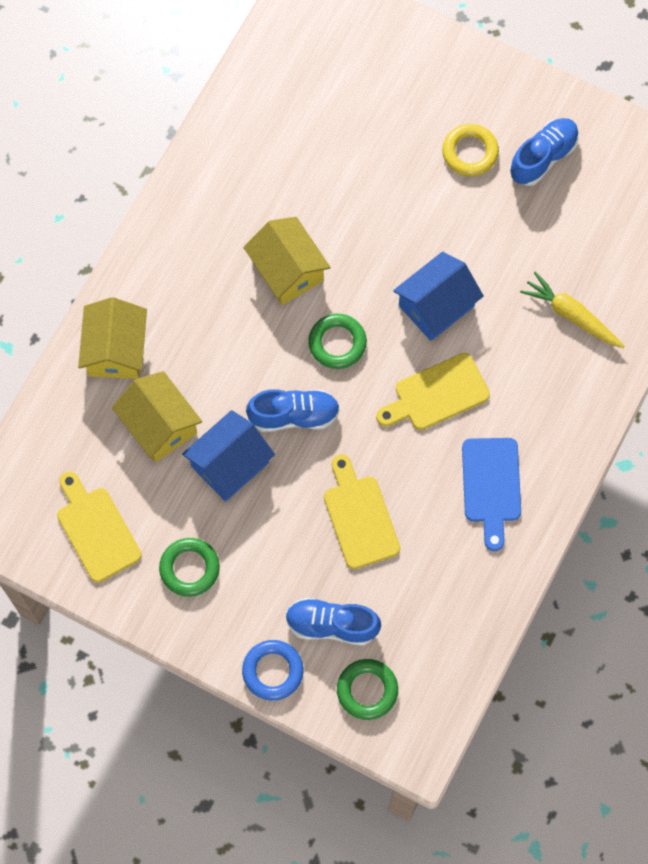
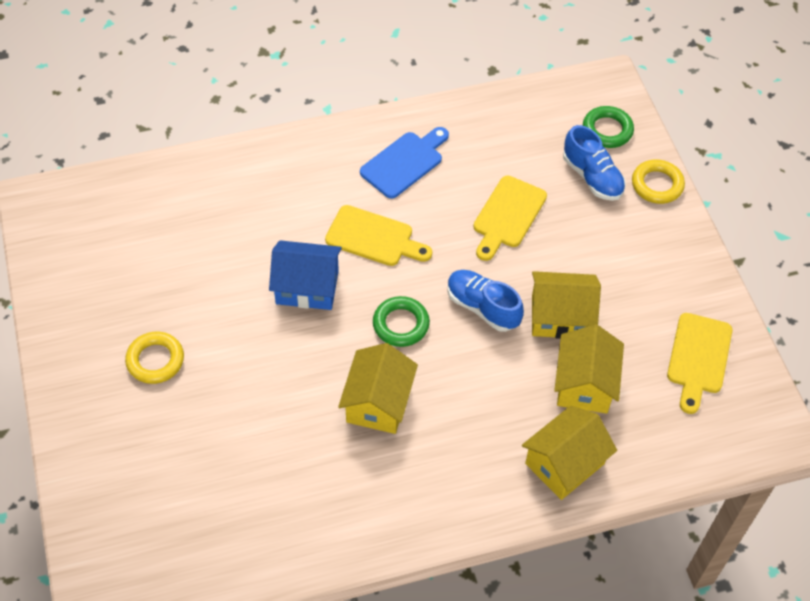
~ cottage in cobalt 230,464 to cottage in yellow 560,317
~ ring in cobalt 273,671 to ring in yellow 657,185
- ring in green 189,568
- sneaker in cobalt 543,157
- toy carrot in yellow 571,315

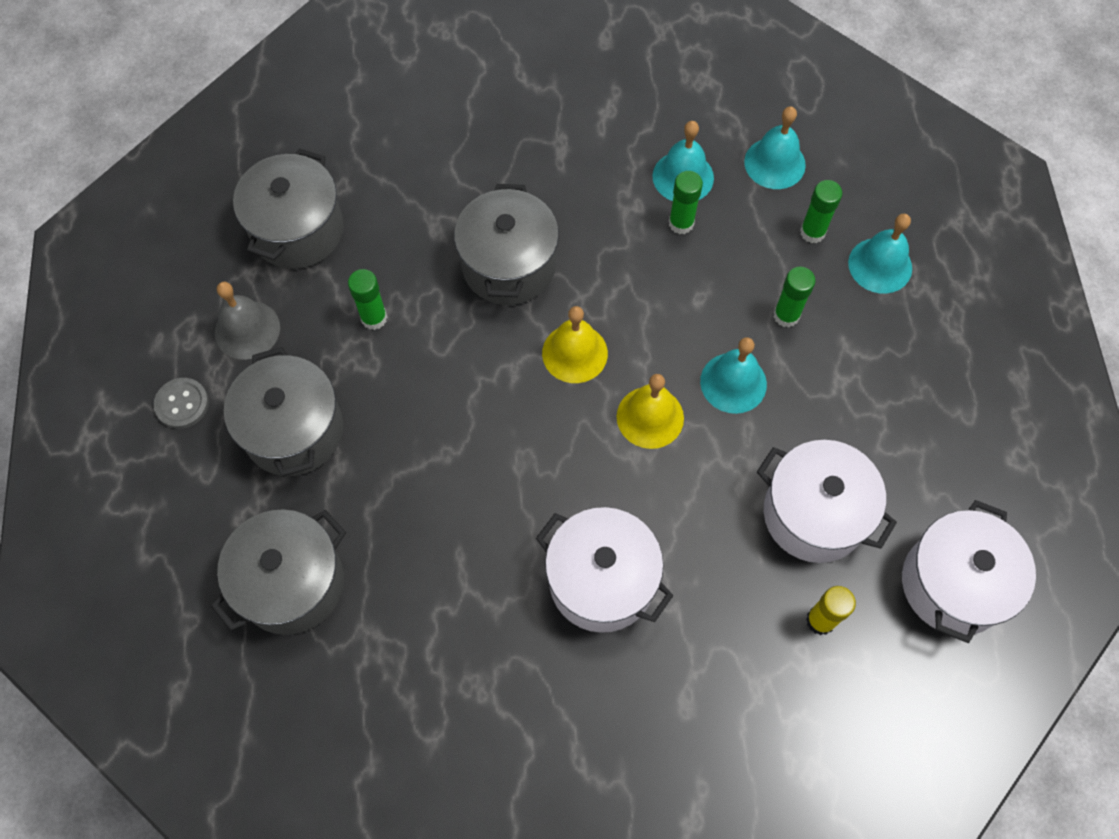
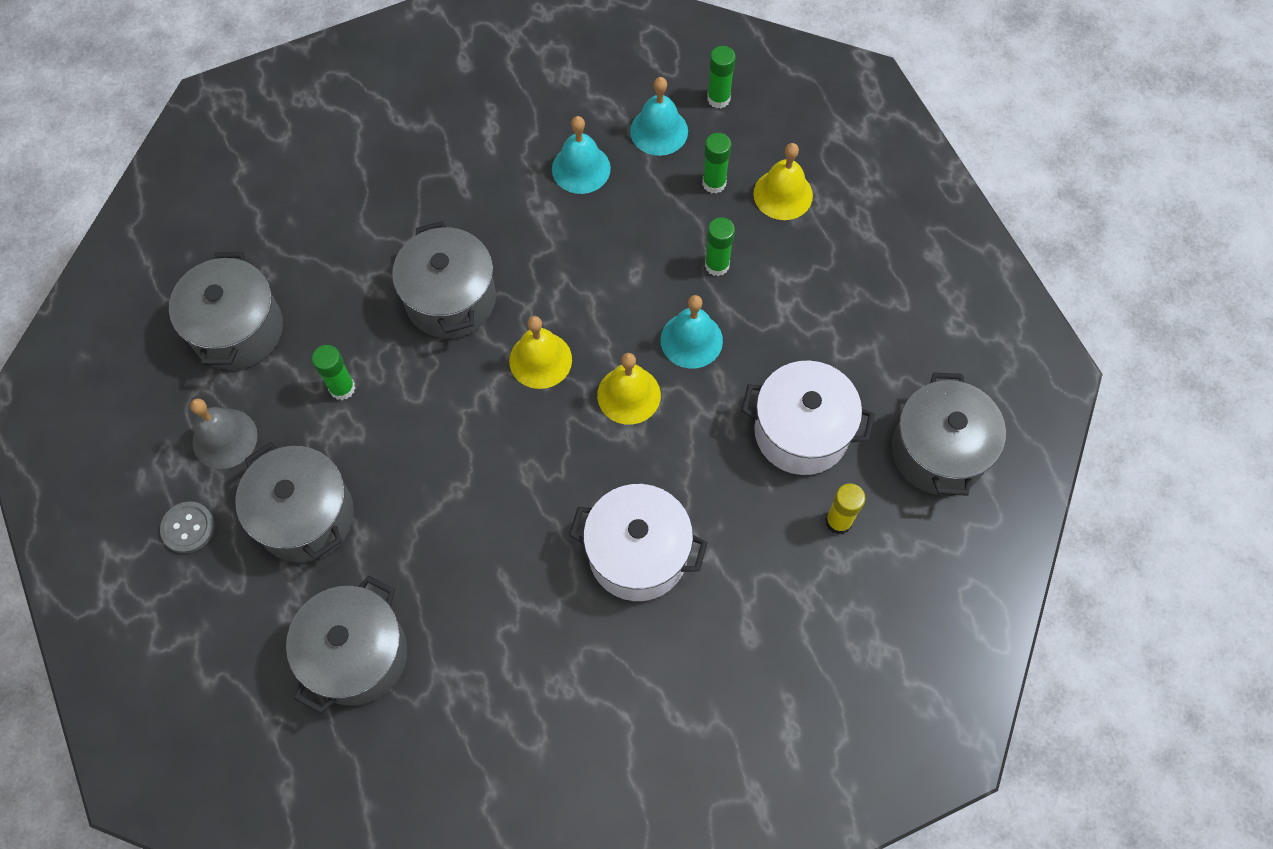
~ stick of glue in green 681,223 to 718,99
~ bell in aqua 880,265 to bell in yellow 783,194
~ cooking pot in snow-white 953,584 to cooking pot in grey 938,451

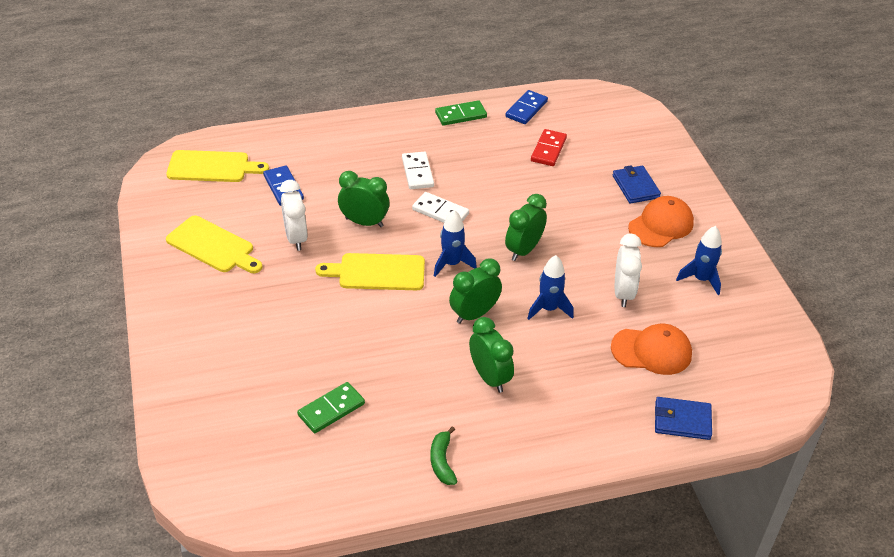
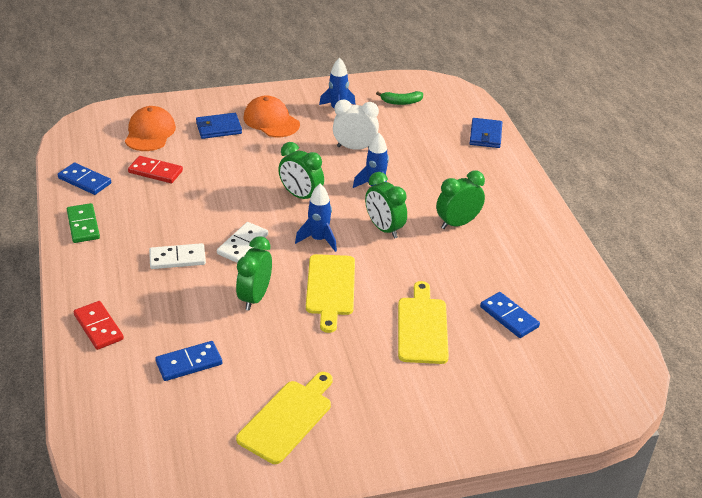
+ domino tile in scarlet 98,327
~ cap in orange 651,351 to 150,133
~ banana in green 442,461 to 401,102
~ cutting board in yellow 212,167 to 422,327
~ domino tile in green 331,409 to domino tile in cobalt 509,317
- alarm clock in snow-white 296,238

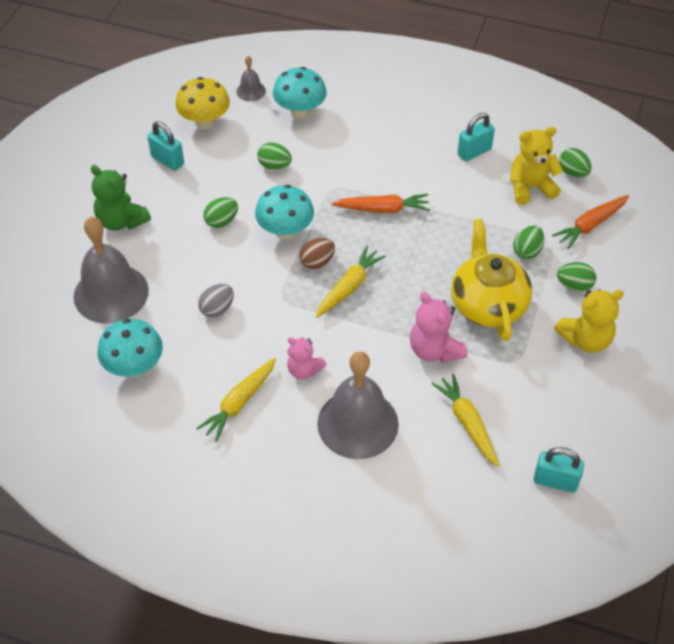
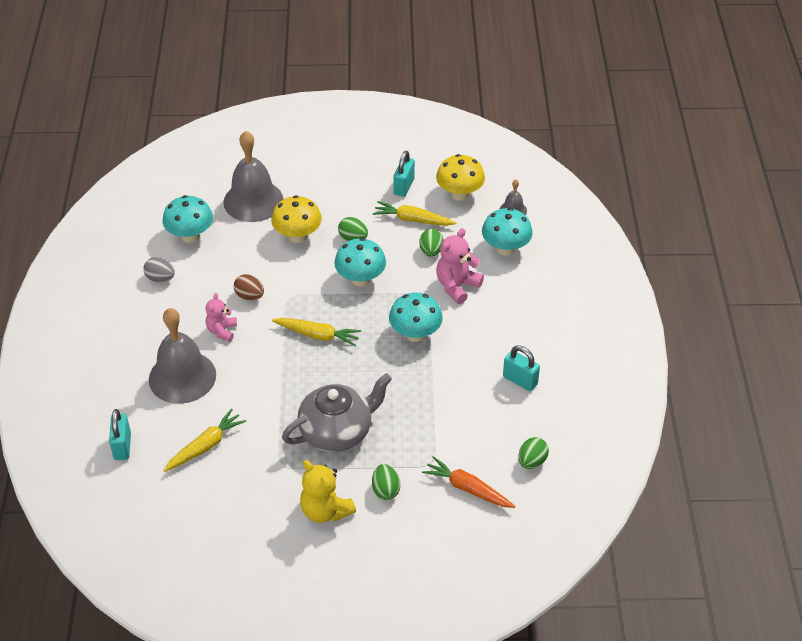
~ small lock in aqua 555,481 to 122,446
~ egg in grey 217,309 to 160,278
~ egg in brown 317,262 to 249,296
+ fungus in yellow 297,236
~ china teapot in yellow 487,304 to china teapot in grey 337,431
~ toy carrot in yellow 239,403 to 413,220
~ toy carrot in orange 383,209 to fungus in aqua 415,334
~ stuffed bear in pink 434,350 to 457,286
- stuffed bear in green 121,221
- stuffed bear in yellow 530,187
- egg in green 527,251

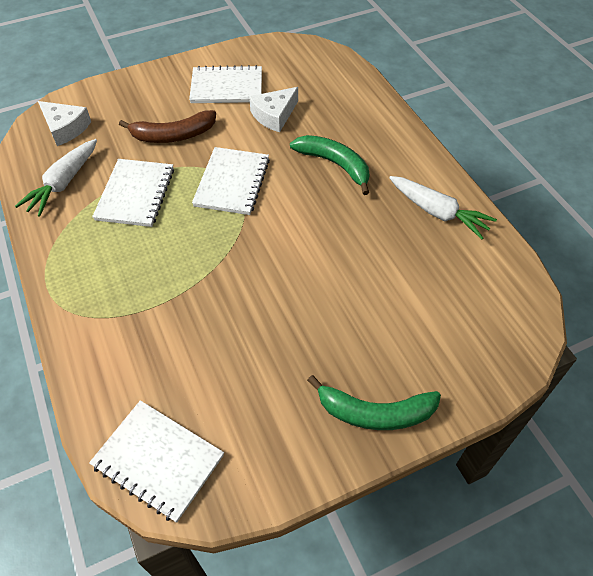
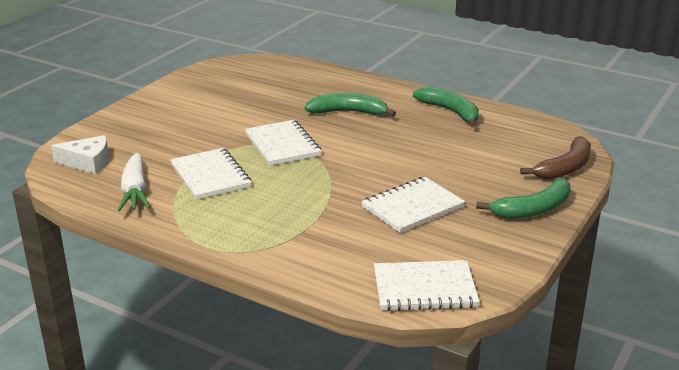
~ notepad in snow-white 226,87 to 412,207
~ toy carrot in snow-white 438,212 to banana in green 450,112
~ banana in brown 173,135 to 565,168
- cheese wedge in snow-white 274,115

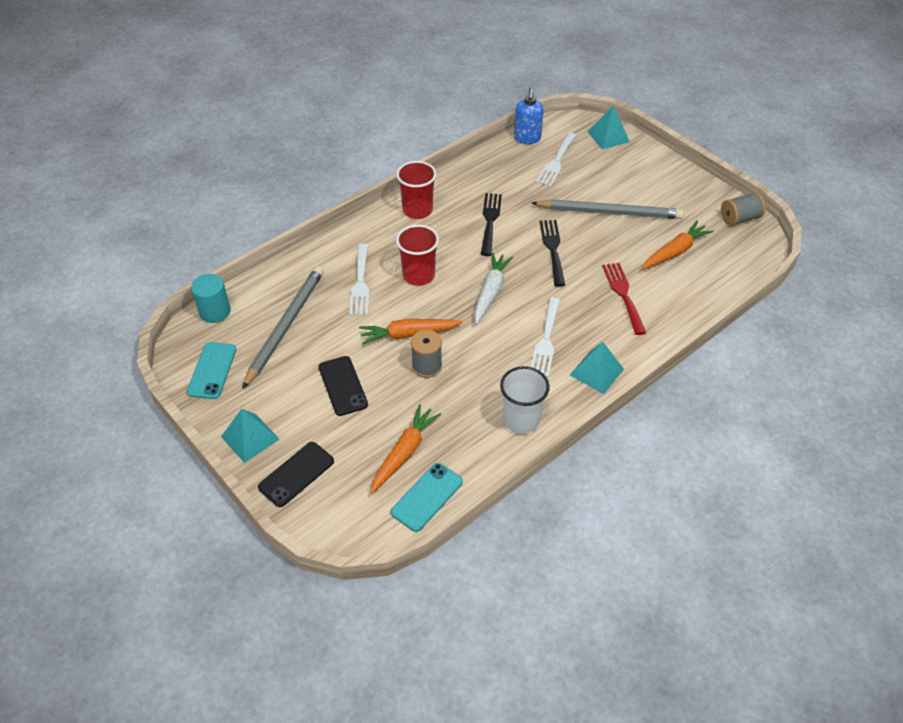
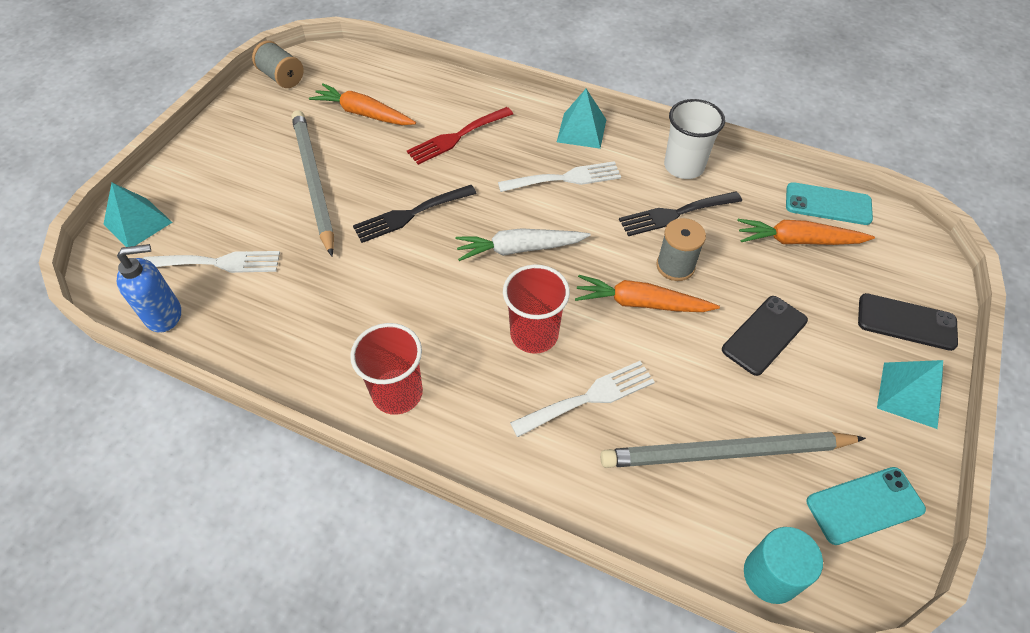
~ toy carrot in orange 408,334 = 641,303 135 degrees clockwise
~ dinner fork in jet-black 490,221 to 675,214

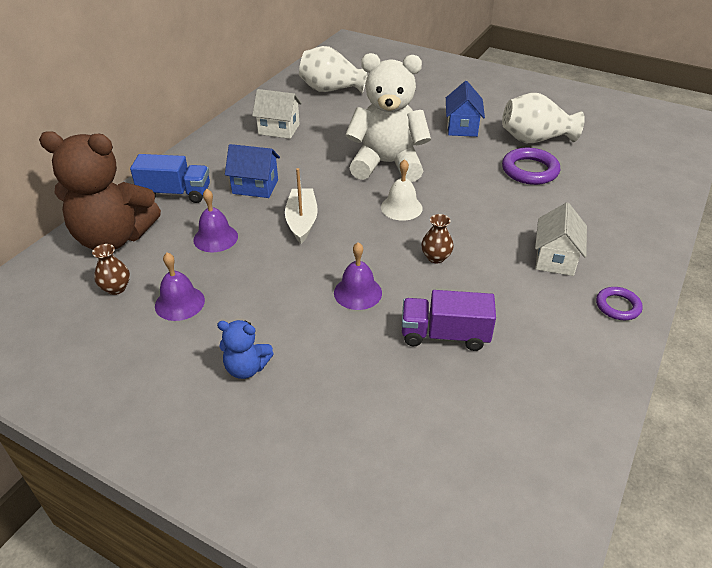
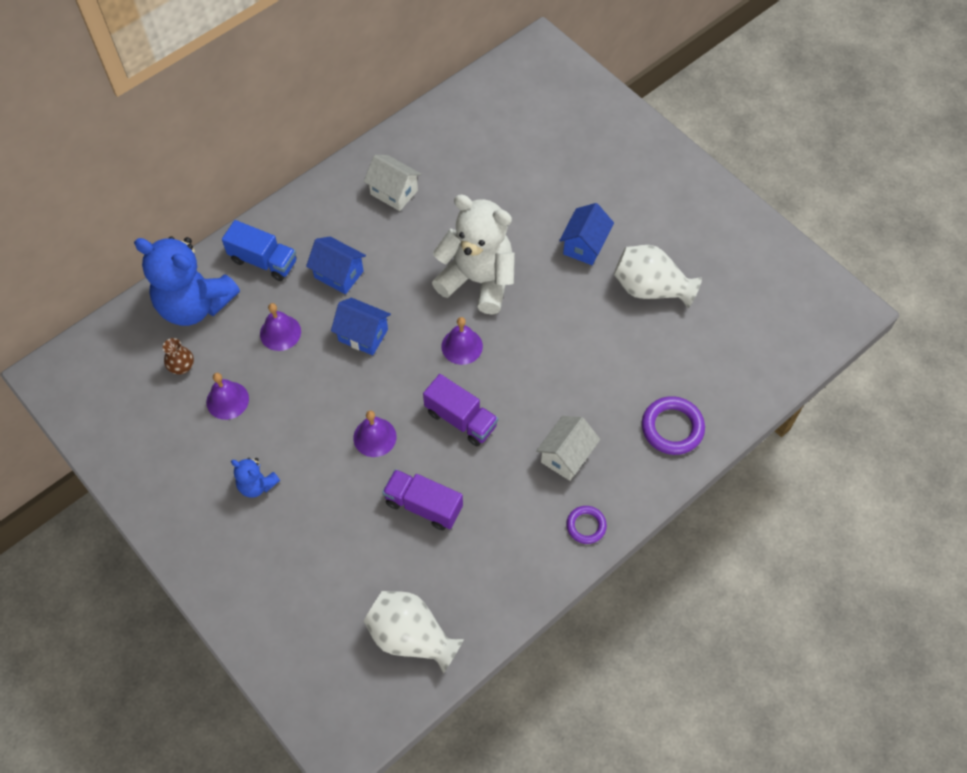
~ stuffed bear in brown 114,238 to stuffed bear in cobalt 195,304
~ boat in snow-white 302,221 to cottage in cobalt 363,335
~ flower vase in snow-white 331,90 to 411,636
~ flower vase in brown 436,257 to lorry in violet 461,419
~ bell in snow-white 401,207 to bell in violet 462,346
~ ring in violet 530,170 to 672,428

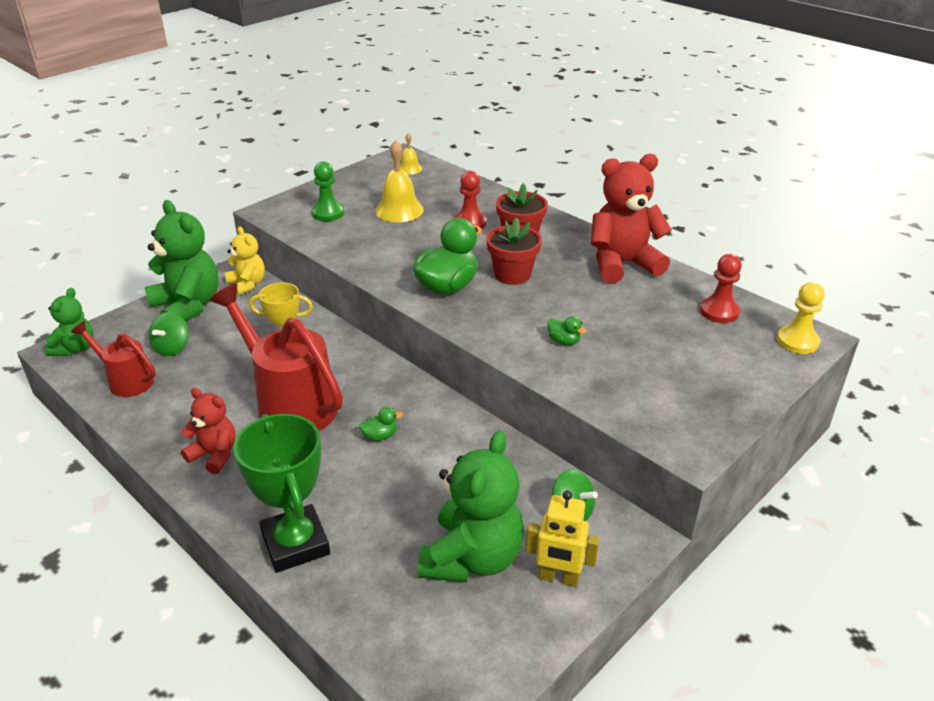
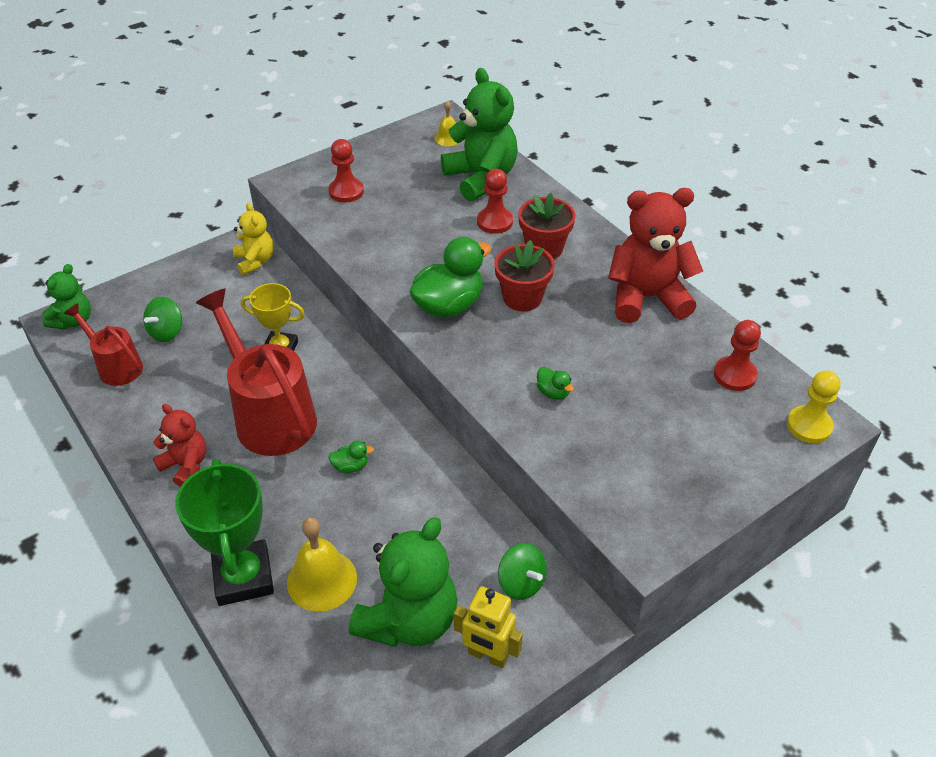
~ bell in yellow 399,210 to 322,580
~ chess pawn in green 328,213 to chess pawn in scarlet 346,191
~ stuffed bear in green 188,306 to 481,178

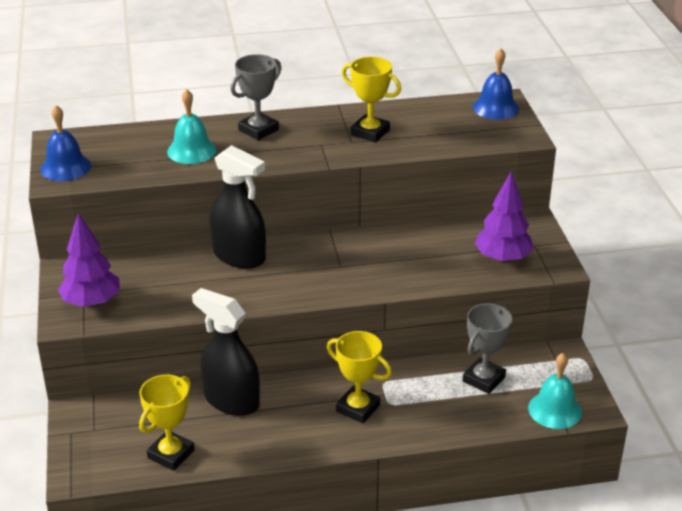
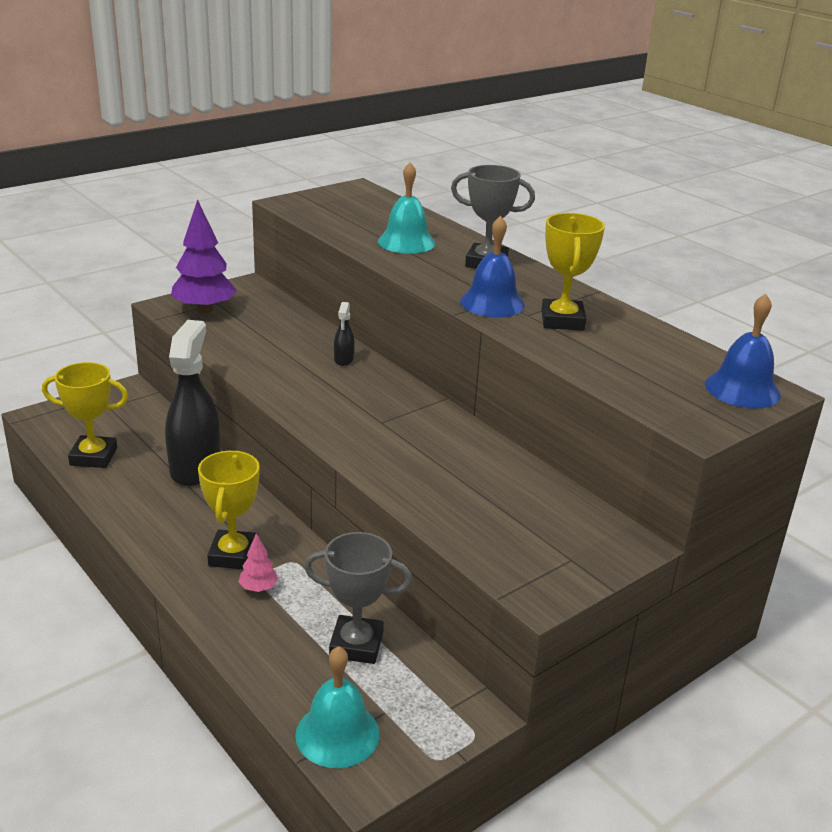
+ fir tree in pink 258,588
~ spray bottle in jet-black 239,256 = 343,359 x0.42
~ bell in cobalt 65,167 to 492,303
- fir tree in violet 502,258

